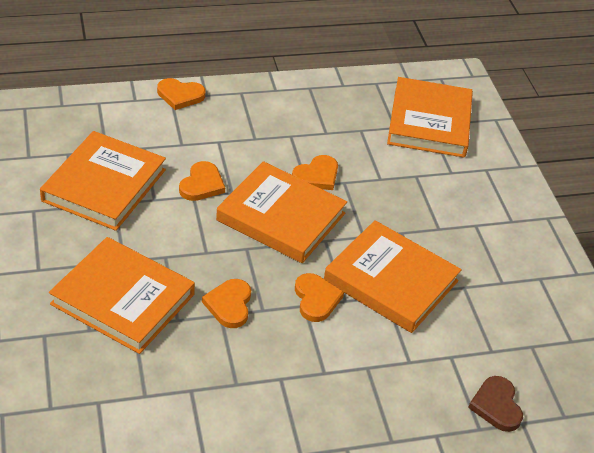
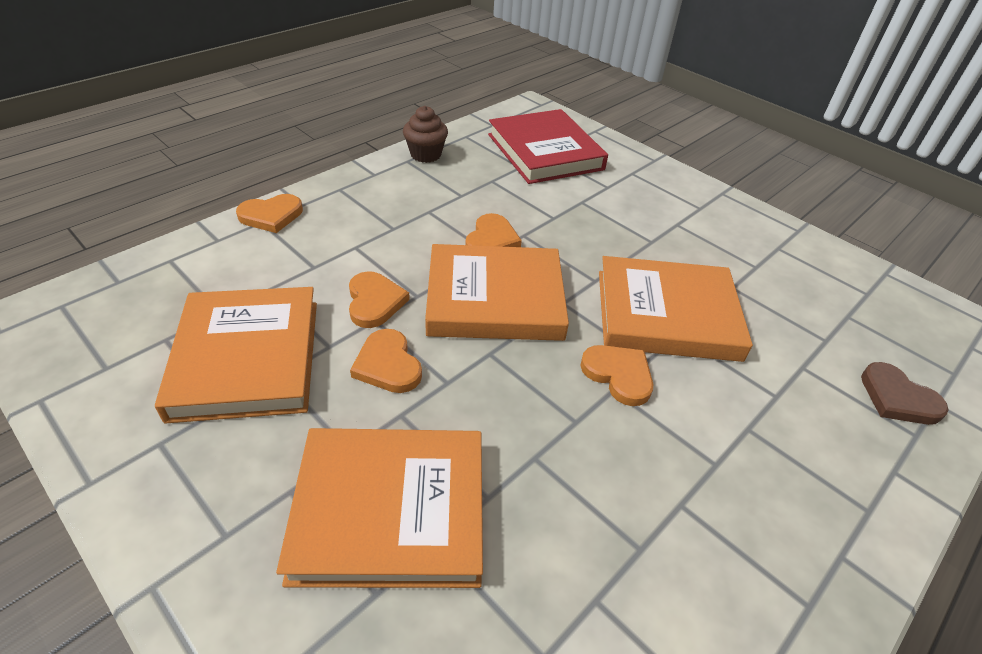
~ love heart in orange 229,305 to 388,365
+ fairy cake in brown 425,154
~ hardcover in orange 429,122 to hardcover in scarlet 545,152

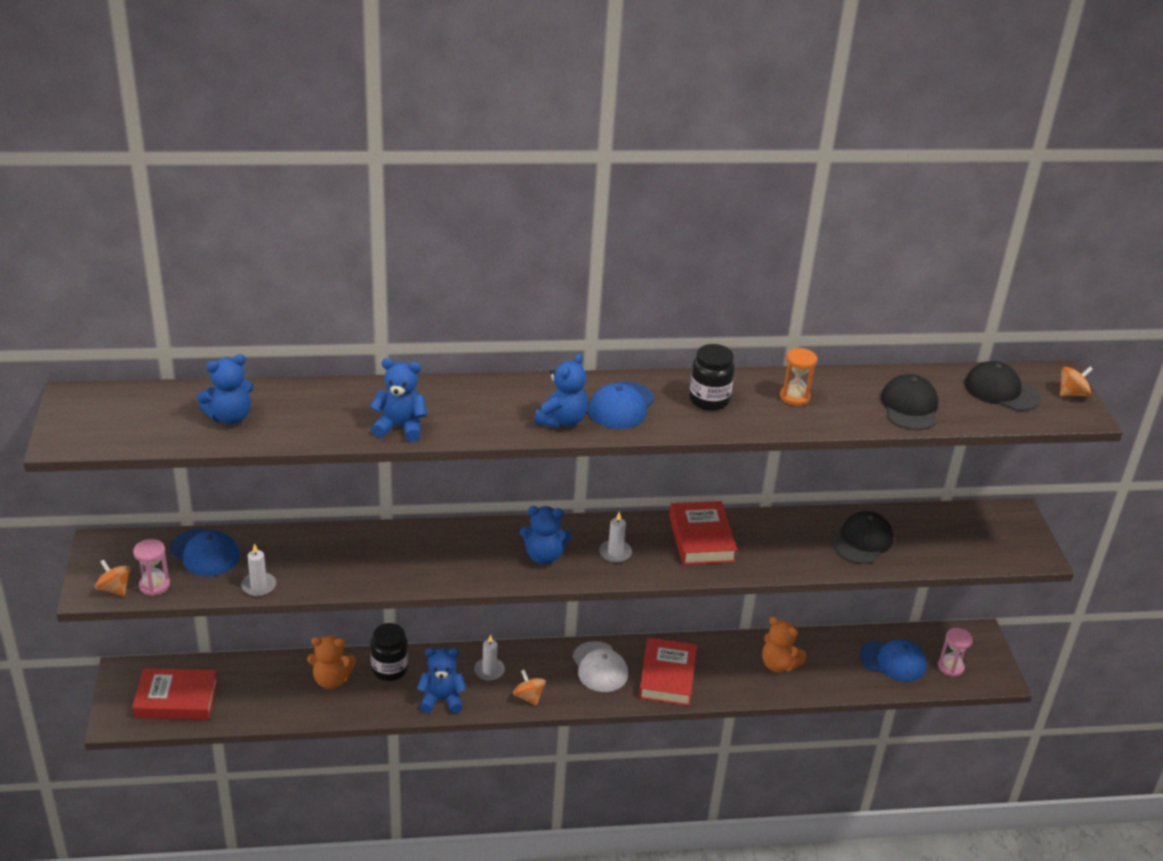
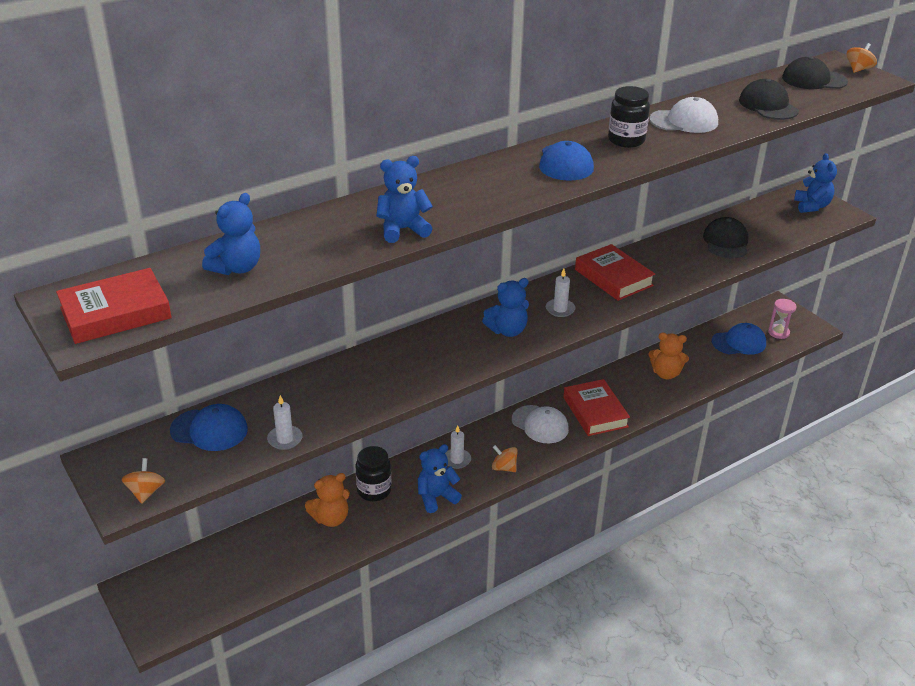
~ hardcover in scarlet 176,699 to 115,313
~ toy top in orange 114,589 = 146,492 75 degrees clockwise
~ hourglass in orange 794,397 to cap in snow-white 684,121
~ stuffed bear in cobalt 562,420 to 811,206
- hourglass in pink 154,585

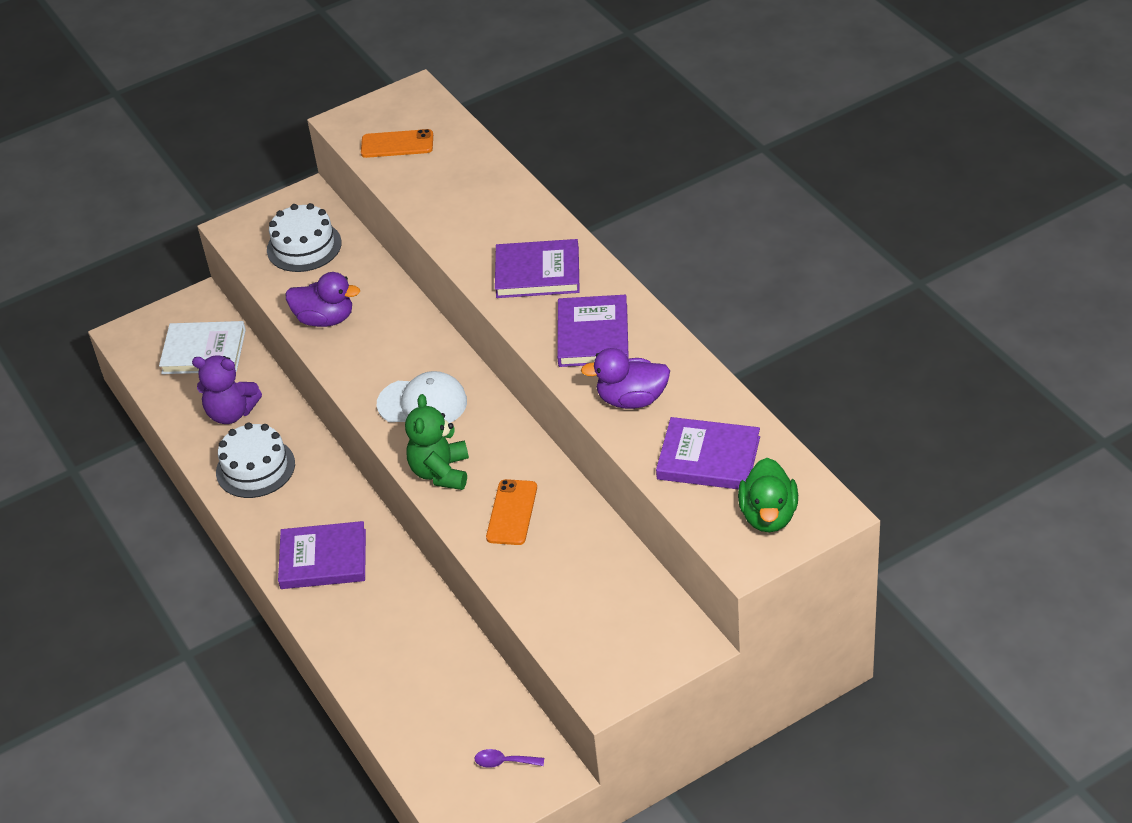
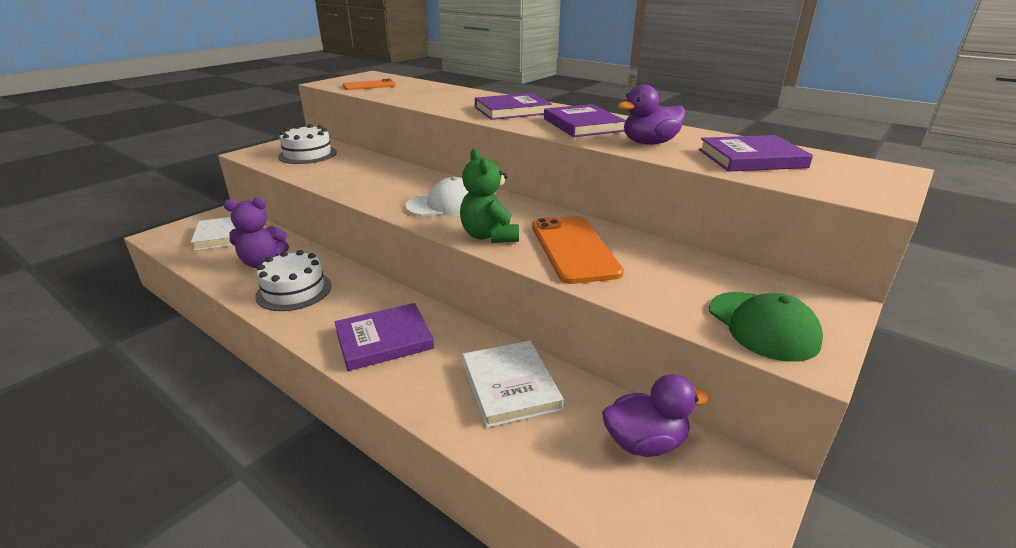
+ hardcover in snow-white 510,386
~ smartphone in orange 511,512 = 573,249 x1.62
~ rubber duck in violet 325,319 to 644,442
+ cap in green 762,326
- teaspoon in violet 504,762
- rubber duck in green 768,516

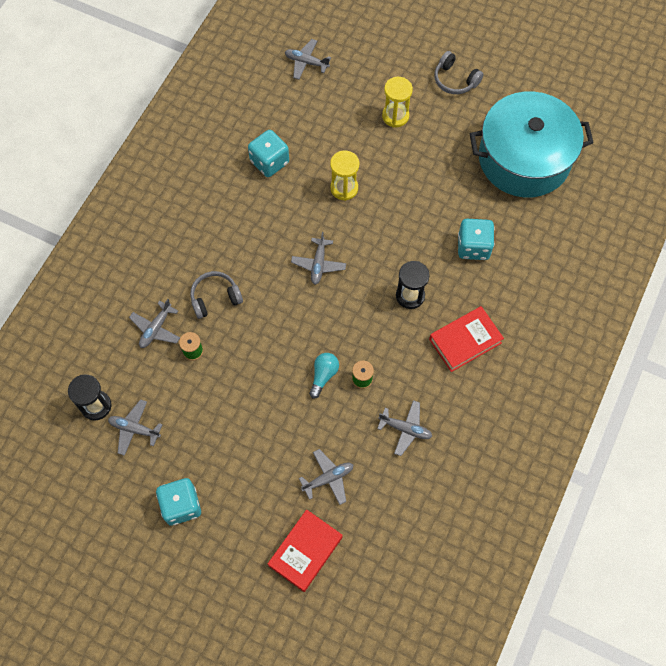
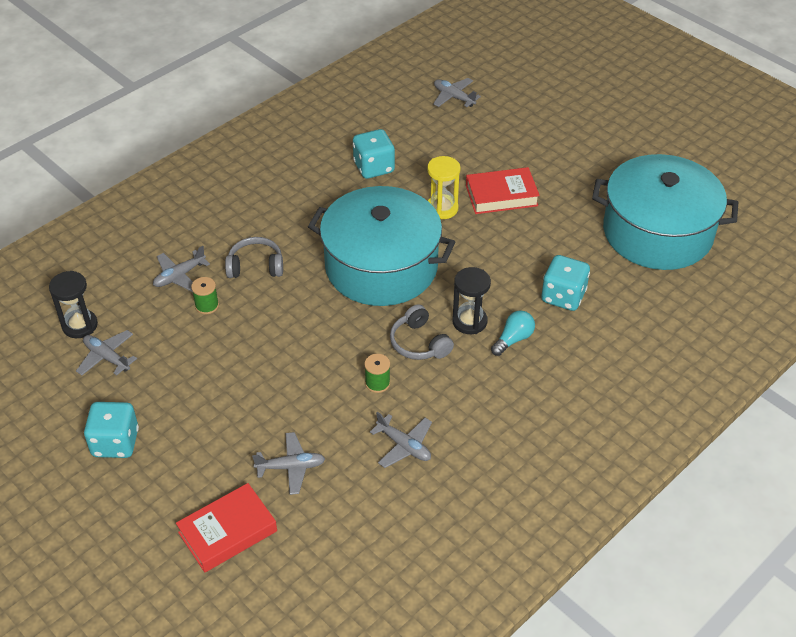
~ toy plane in grey 318,264 to cooking pot in aqua 381,266
~ headset in grey 455,80 to 419,343
~ hardcover in scarlet 465,341 to 501,195
~ light bulb in aqua 323,376 to 513,339
- hourglass in yellow 395,116

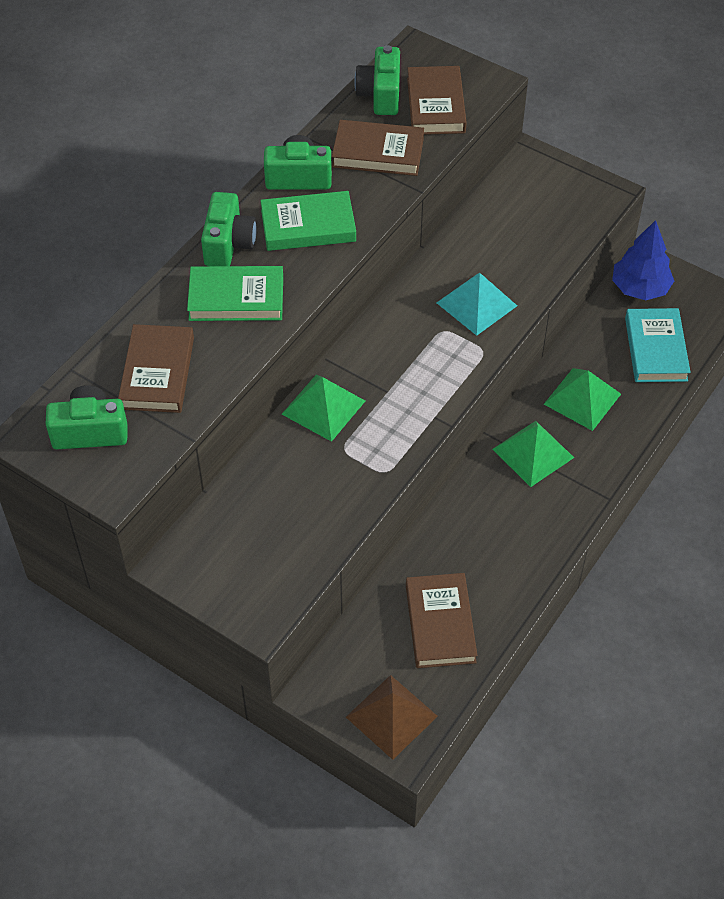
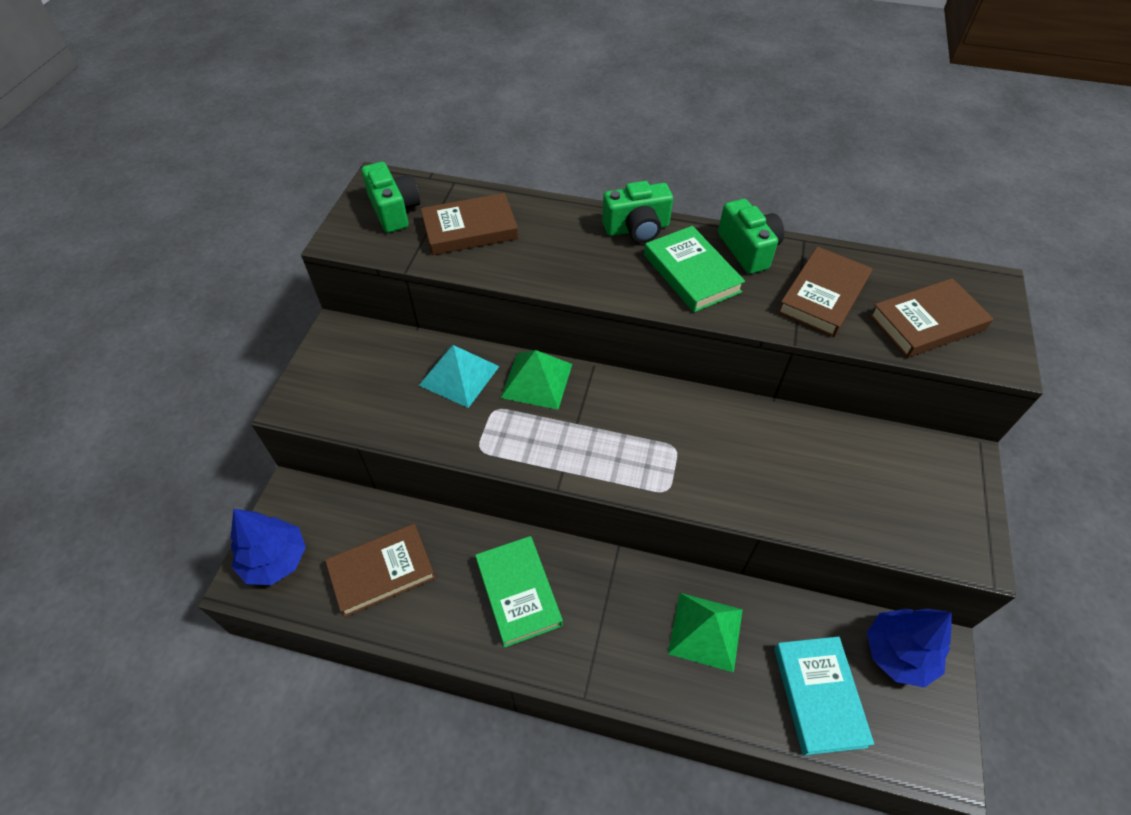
~ pyramid in brown 391,716 to fir tree in cobalt 275,560
~ pyramid in aqua 476,304 to 459,375
~ hardcover in green 236,298 to 518,592
~ hardcover in aqua 655,349 = 818,696 75 degrees counterclockwise
~ hardcover in brown 378,152 = 823,296 45 degrees clockwise
- photo camera in green 380,95
- pyramid in green 533,453

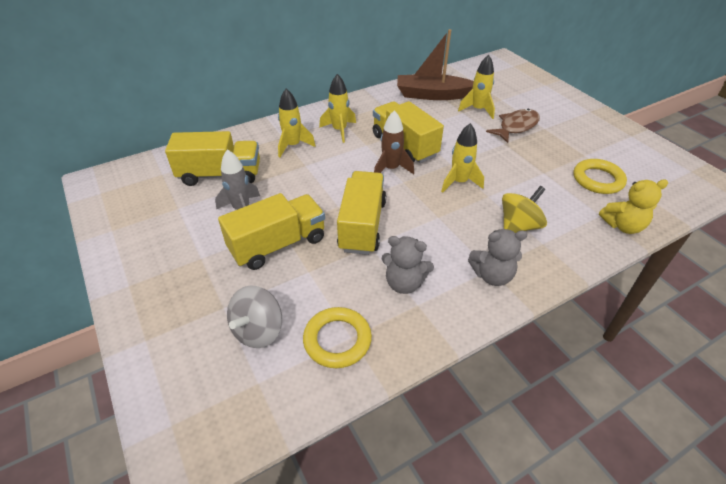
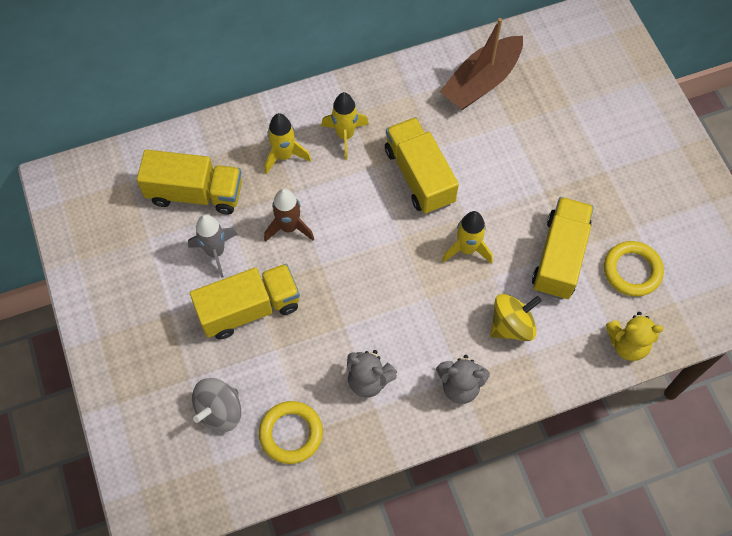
~ rocket in brown 391,169 to 289,227
~ boat in brown 432,95 = 481,82 60 degrees counterclockwise
~ lorry in yellow 362,225 to 559,257
- rocket in yellow 478,110
- toy fish in brown 516,126

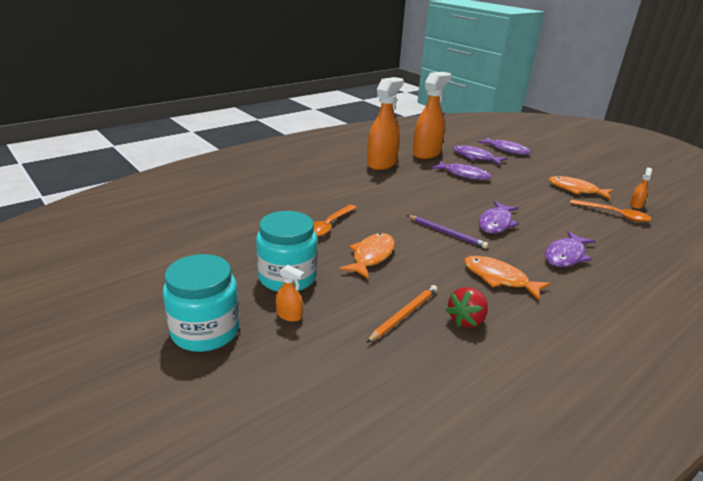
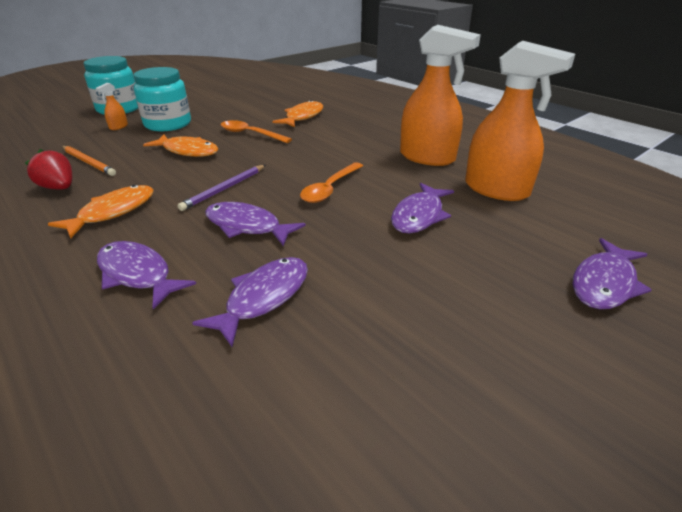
~ toy fish in violet 475,157 to 263,297
~ toy fish in orange 576,190 to 302,117
~ teaspoon in orange 614,215 to 329,189
- spray bottle in orange 636,205

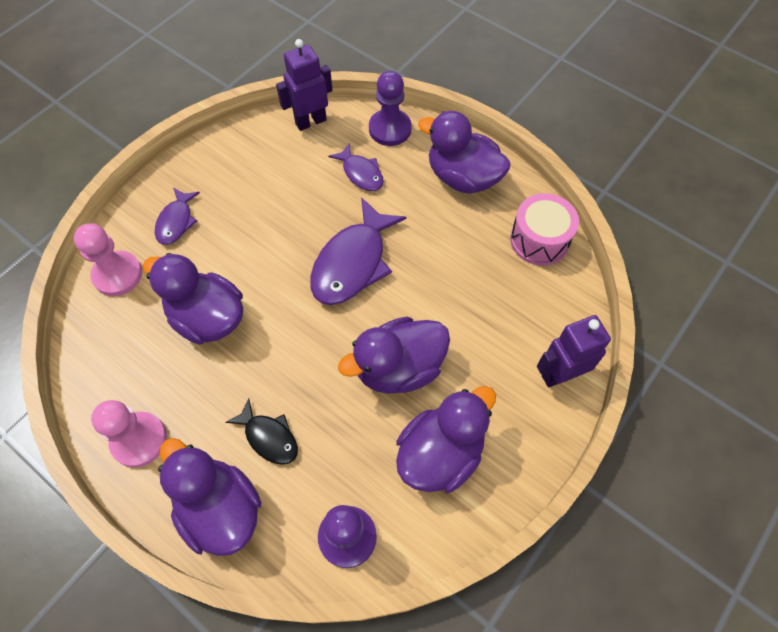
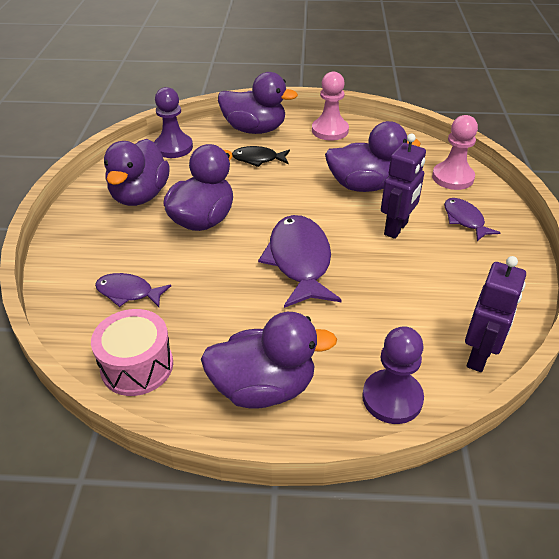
~ toy fish in violet 361,173 to 128,292
~ toy robot in violet 560,374 to 396,228

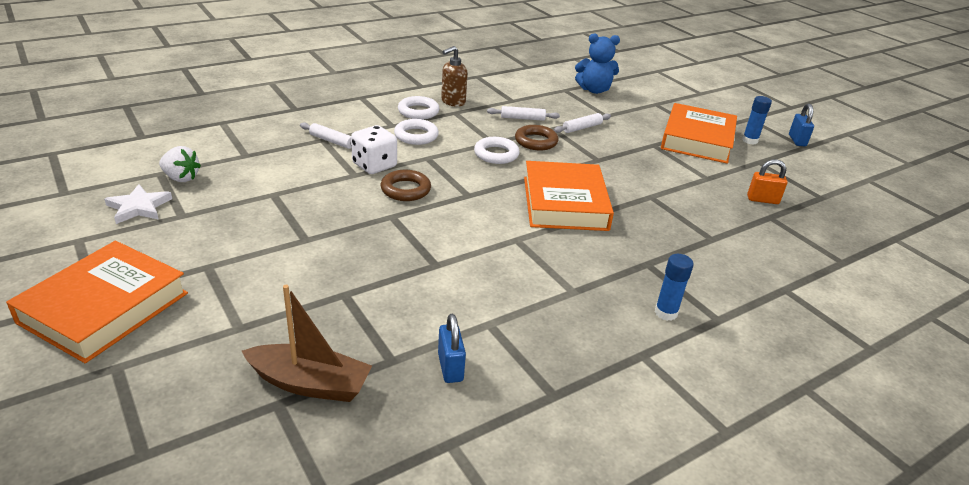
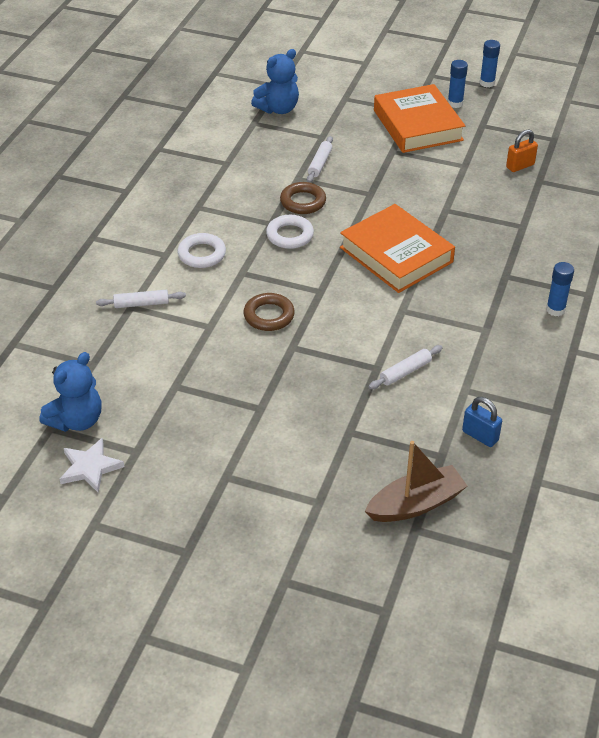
~ strawberry in snow-white 181,178 to stuffed bear in cobalt 76,420
~ rolling pin in snow-white 522,118 to 405,372
~ small lock in cobalt 797,140 to stick of glue in cobalt 487,83
- hardcover in orange 104,308
- game die in snow-white 374,165
- ring in snow-white 418,112
- soap pump in brown 453,102

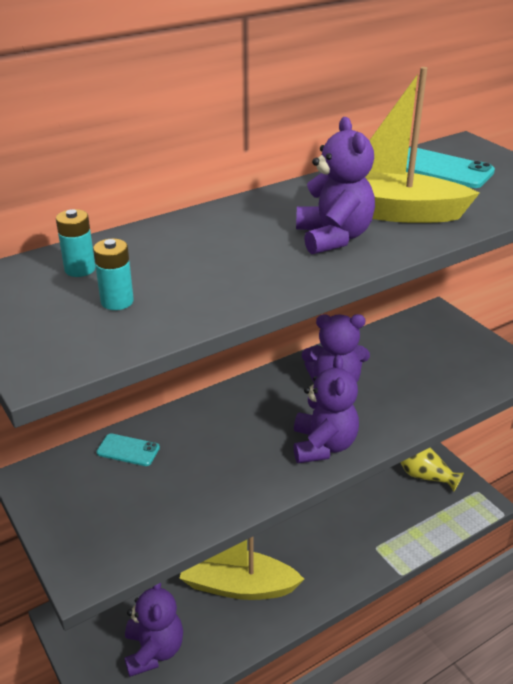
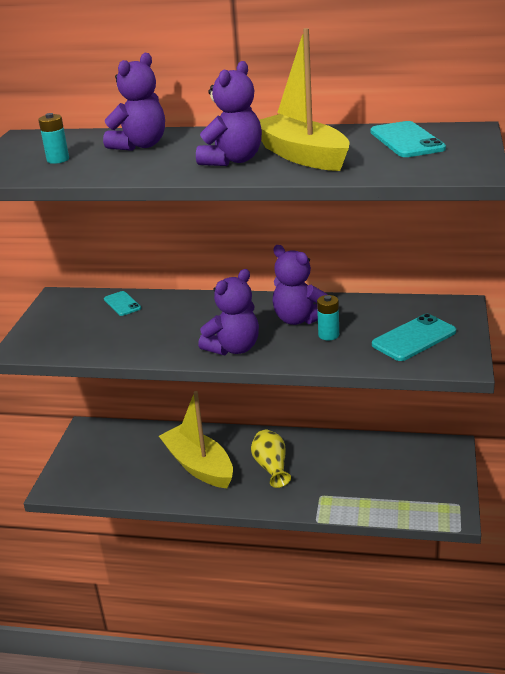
~ stuffed bear in violet 154,650 to 140,145
~ flower vase in yellow 425,476 to 271,467
~ battery in aqua 80,269 to 328,335
+ smartphone in aqua 414,338

